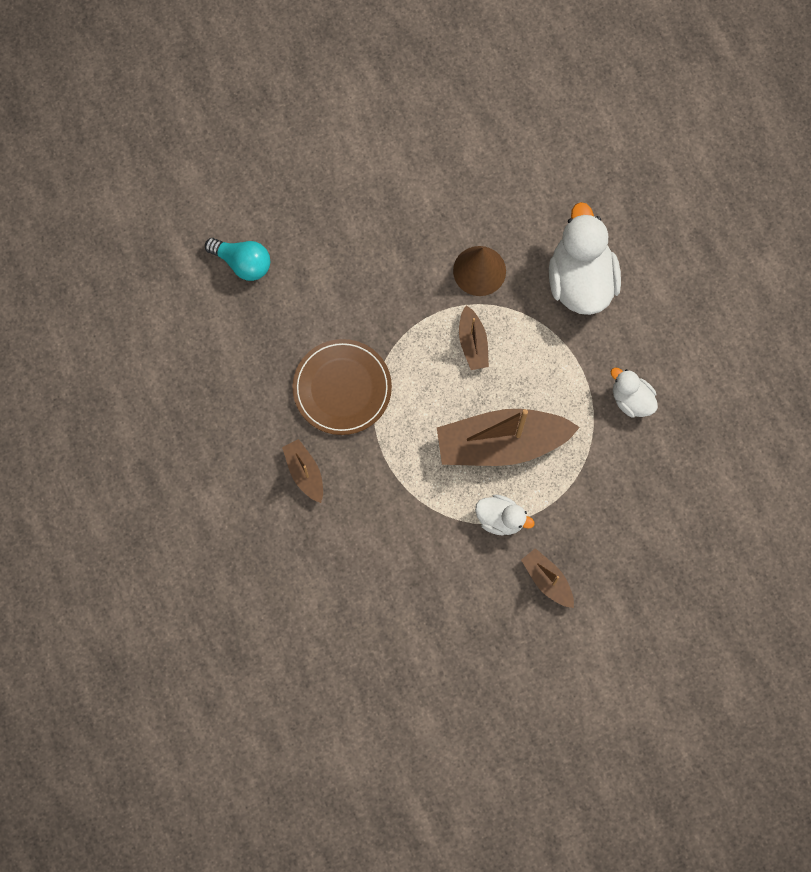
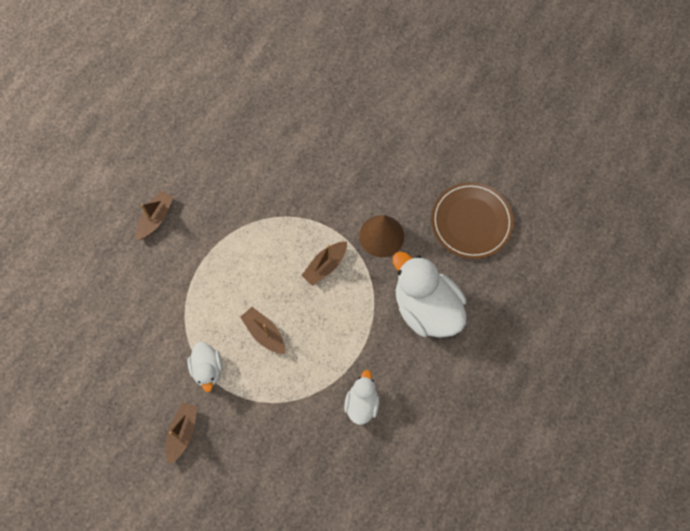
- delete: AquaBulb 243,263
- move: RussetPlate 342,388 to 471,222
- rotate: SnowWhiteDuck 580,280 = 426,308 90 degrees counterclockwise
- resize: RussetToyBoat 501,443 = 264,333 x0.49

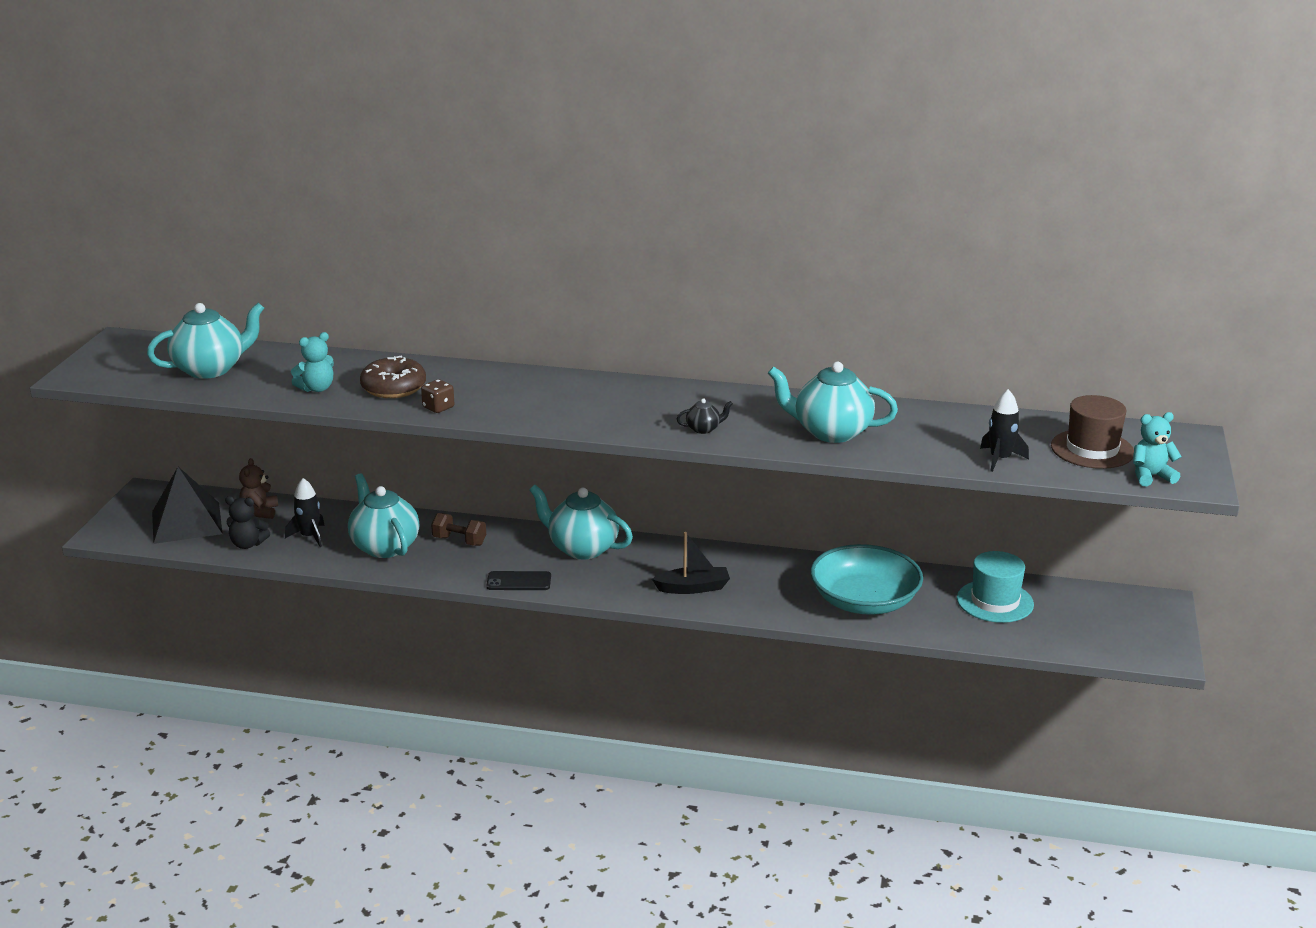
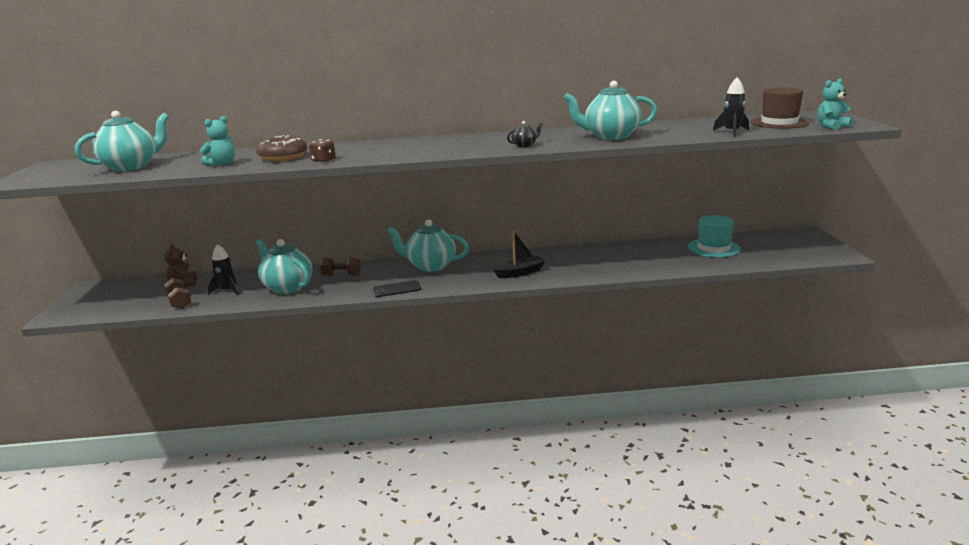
- delete: EbonyPyramid 186,522
- delete: AquaBowl 864,601
- replace: EbonyStuffedBear 248,544 to RussetDumbbell 179,302

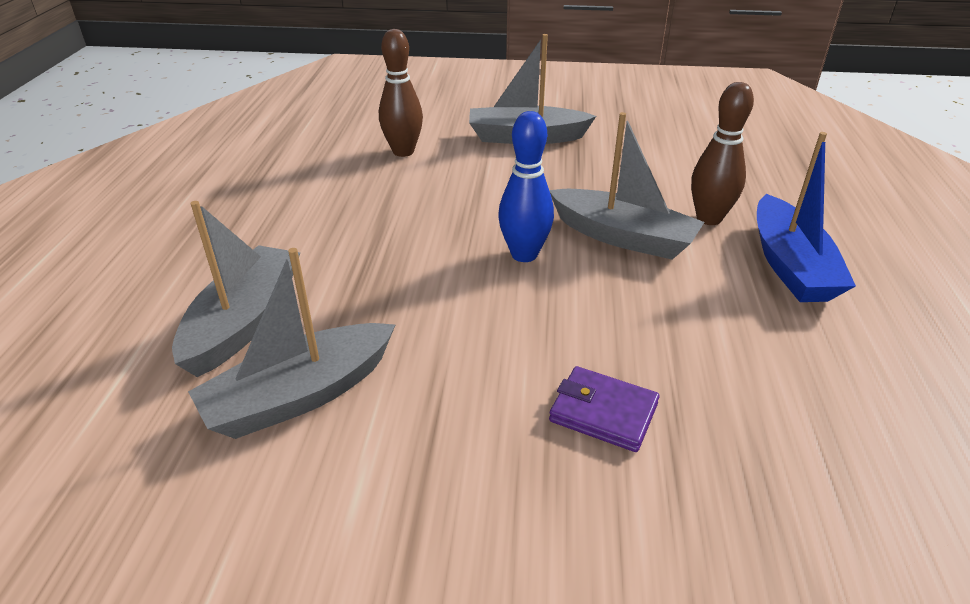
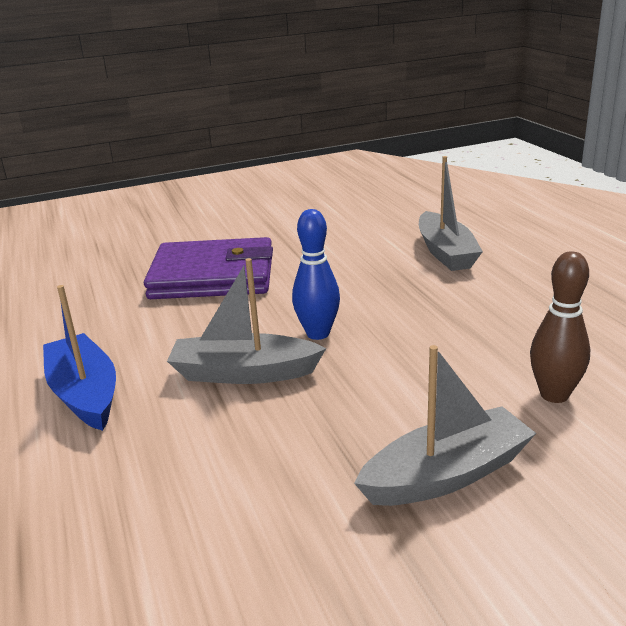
- delete: GrayToyBoat 300,395
- delete: RussetTenpin 709,218
- resize: VioletCardWallet 603,412 = 213,276 x2.26

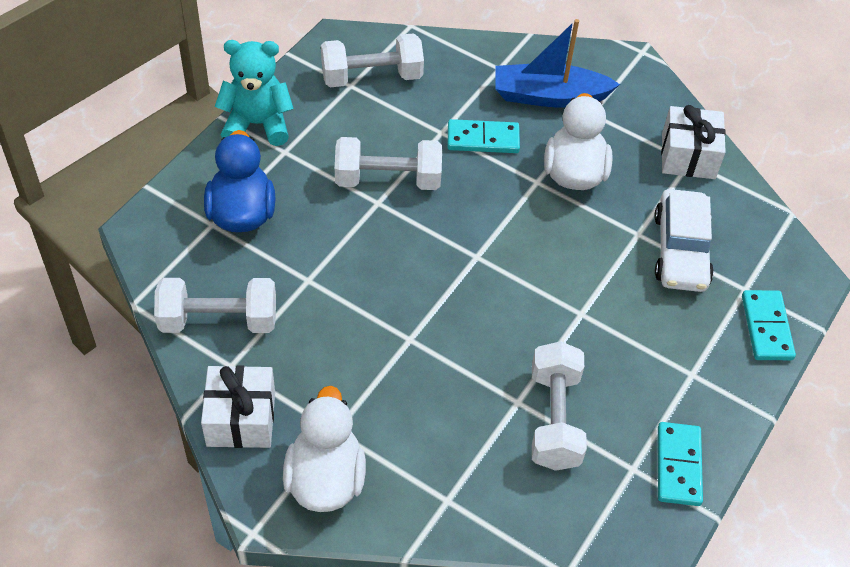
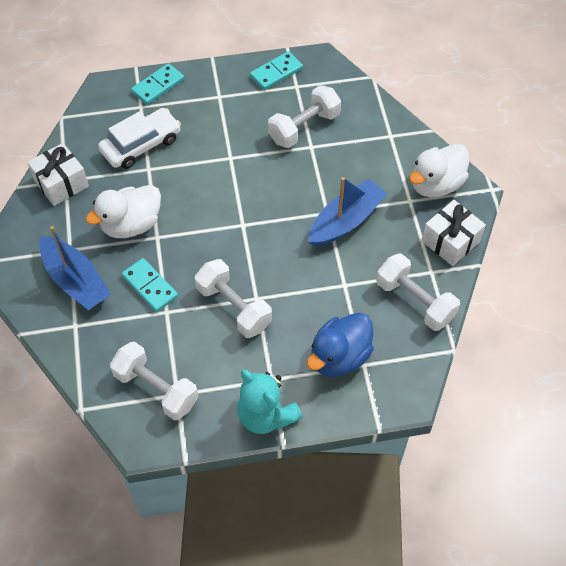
- insert: CobaltToyBoat 346,221

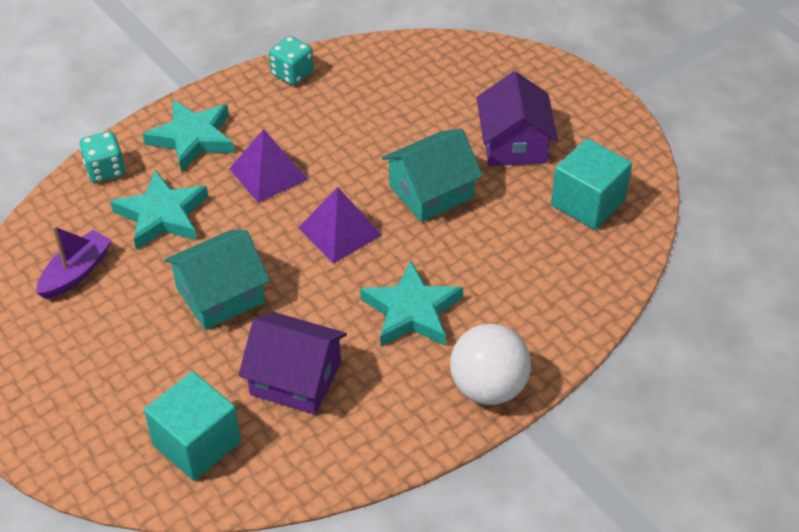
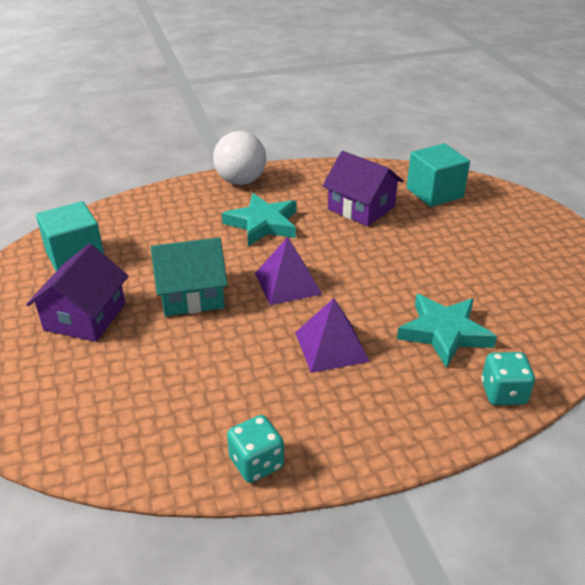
- delete: VioletToyBoat 76,272
- delete: AquaFivePointedStar 193,138
- delete: AquaCottage 220,295

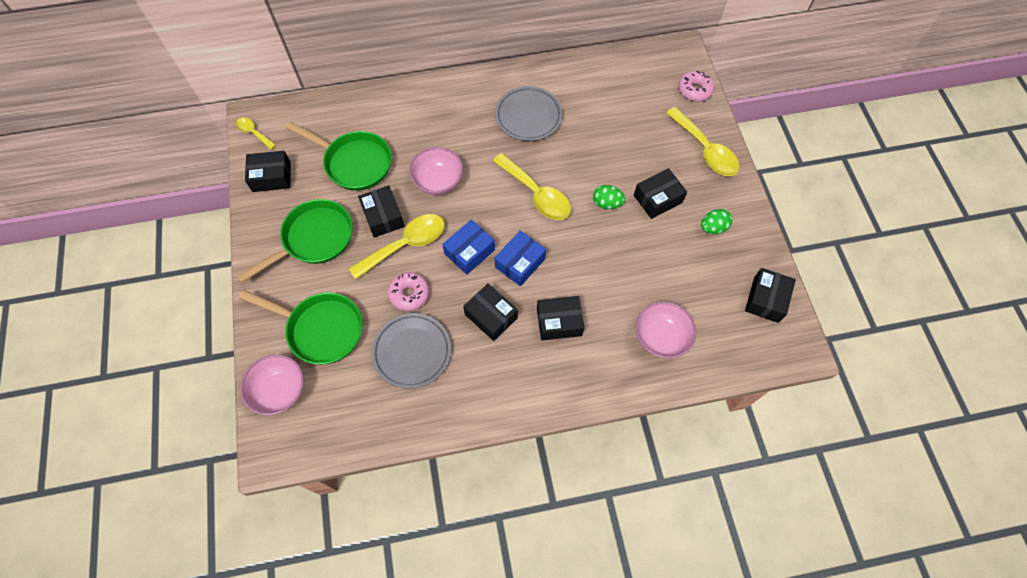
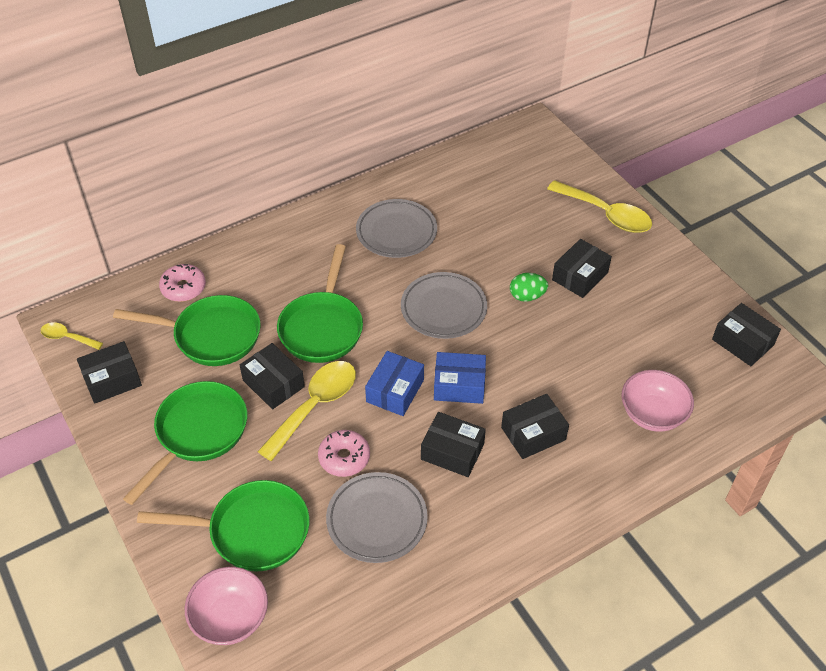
- delete: GreenEgg 713,228
- move: RosyDoughnut 694,90 to 183,288
- replace: RosyBowl 438,181 to GreenFryingPan 322,327
- replace: YellowTeaspoon 536,194 to GrayPlate 443,309
- rotate: CobaltBox 520,263 = 459,385 75 degrees clockwise
- rotate: EbonyBox 766,299 = 742,342 45 degrees counterclockwise

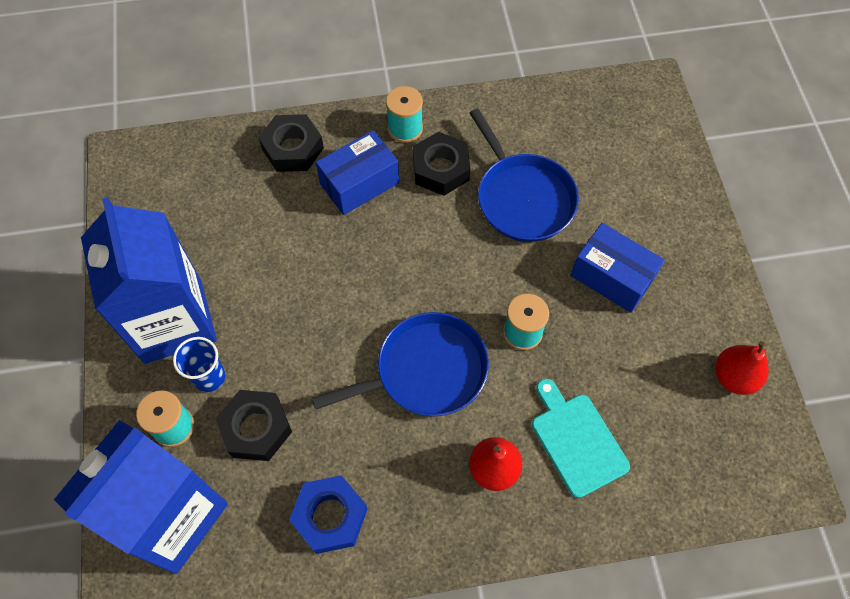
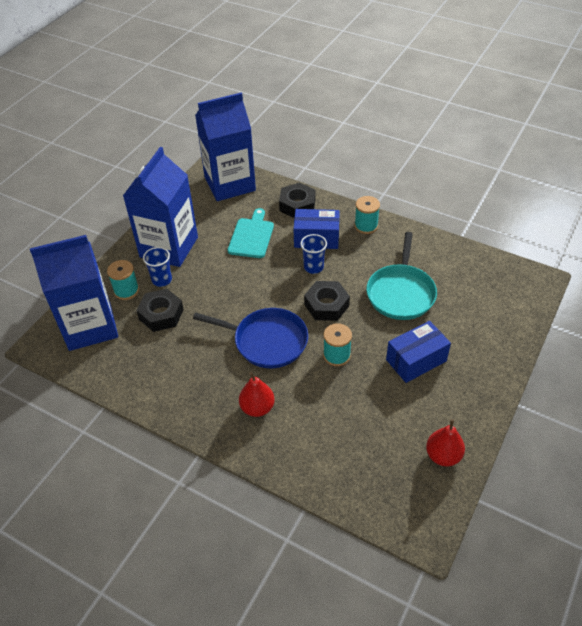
- delete: CobaltHexNut 330,516
- insert: CobaltJuiceCarton 230,184
- insert: CobaltCup 313,267
- move: EbonyHexNut 441,169 to 326,305
- move: AquaBreadBoard 577,440 to 251,236
- recolor: CobaltFryingPan 522,198 to AquaFryingPan 401,293
- rotate: CobaltBox 611,277 = 416,360 75 degrees clockwise

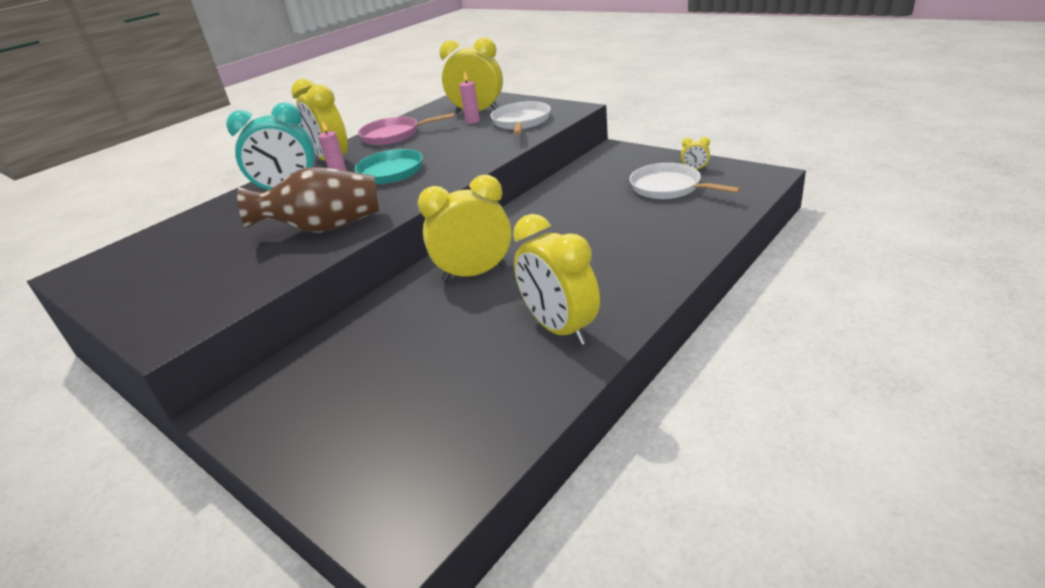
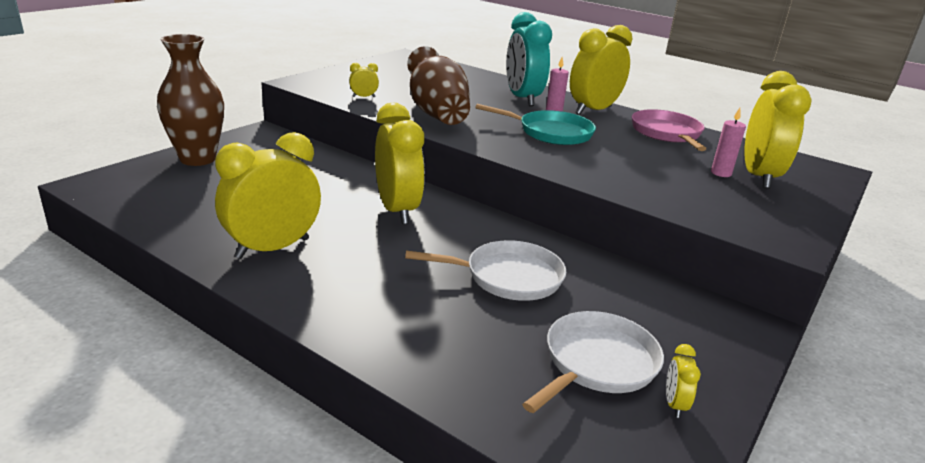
- insert: RussetFlowerVase 198,159
- insert: YellowAlarmClock 363,97
- move: SnowWhiteFryingPan 521,122 to 508,277

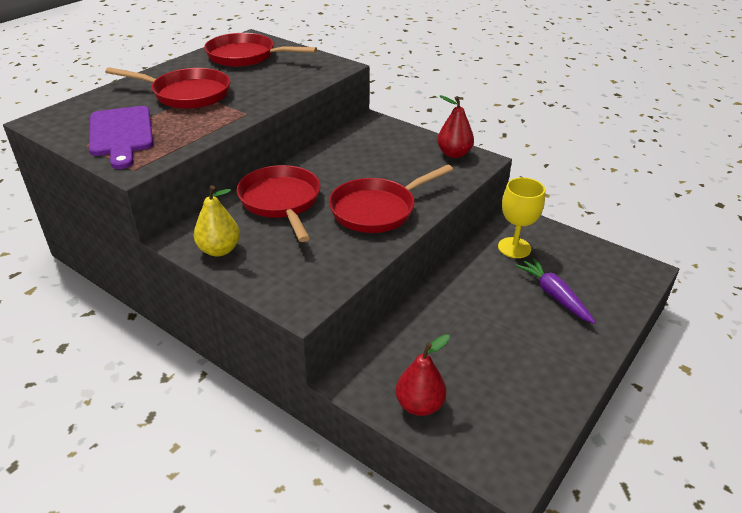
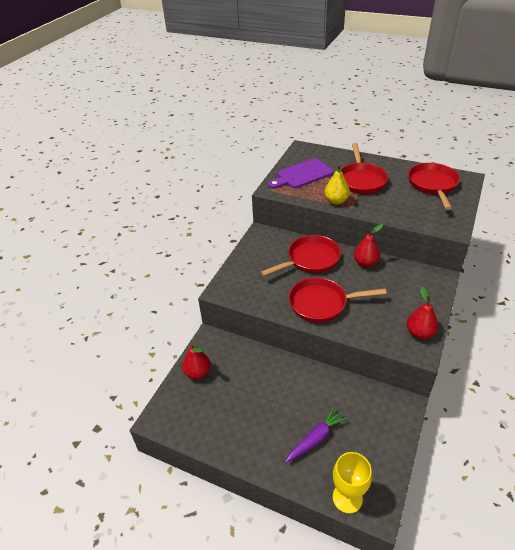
- insert: CrimsonToyPear 365,263
- move: YellowToyPear 219,250 to 336,201
- move: YellowChalice 514,248 to 347,498
- rotate: CrimsonFryingPan 377,210 = 321,303 45 degrees counterclockwise

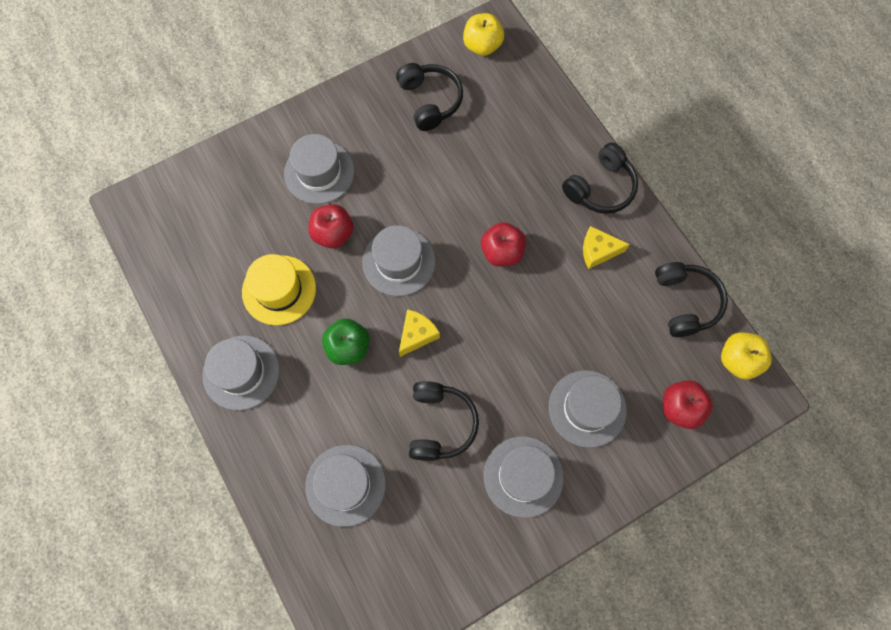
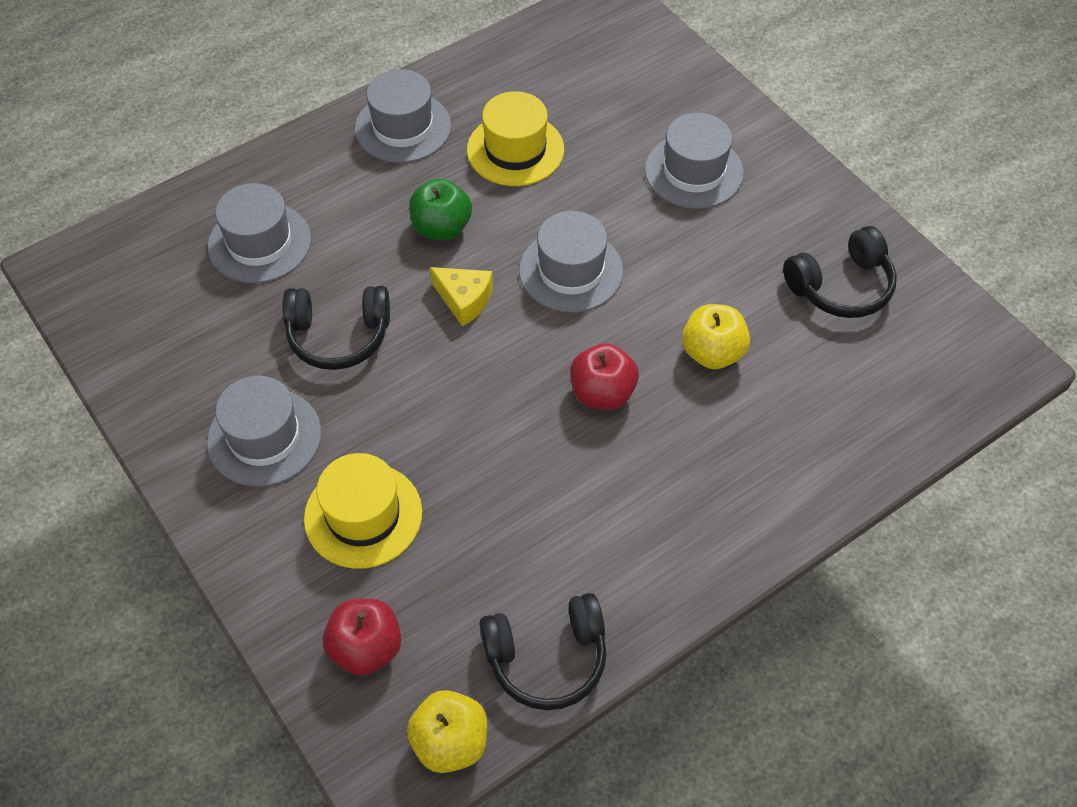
- delete: CrimsonAppleFruit 333,234
- delete: EbonyOverEarHeadphones 600,187
- delete: YellowCheese 598,251
- move: YellowAppleFruit 482,46 to 712,353
- recolor: GrayTallHat 587,408 to YellowTallHat 363,515

